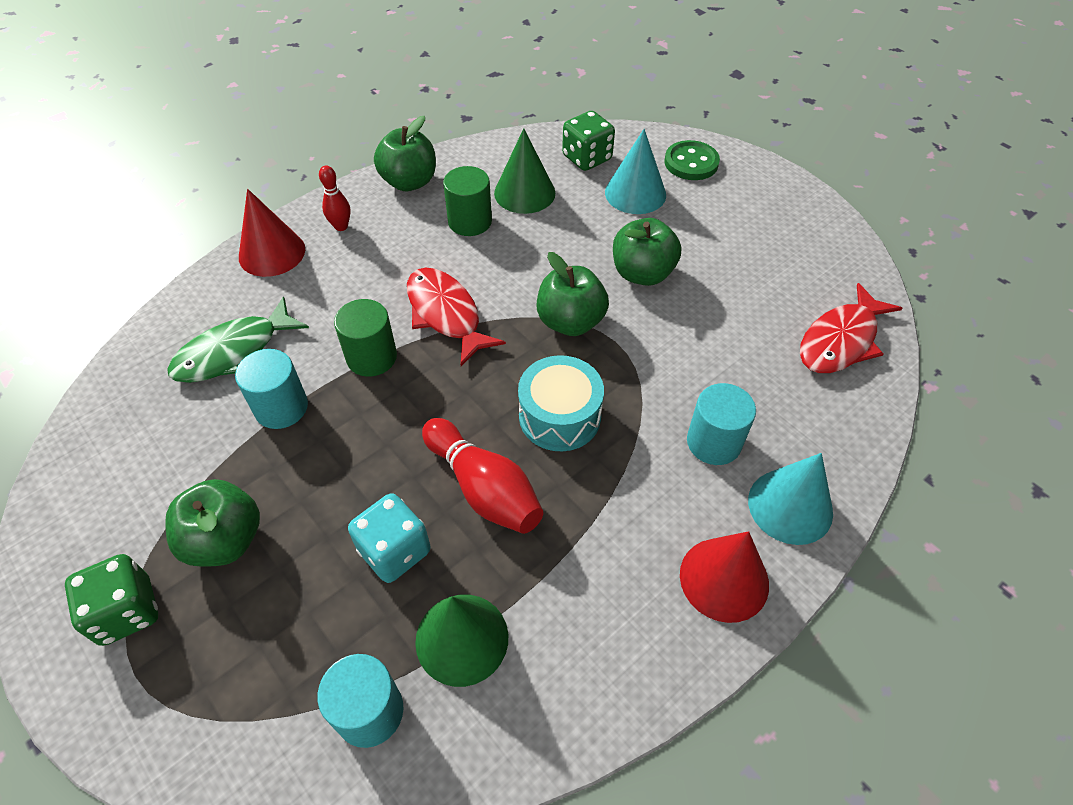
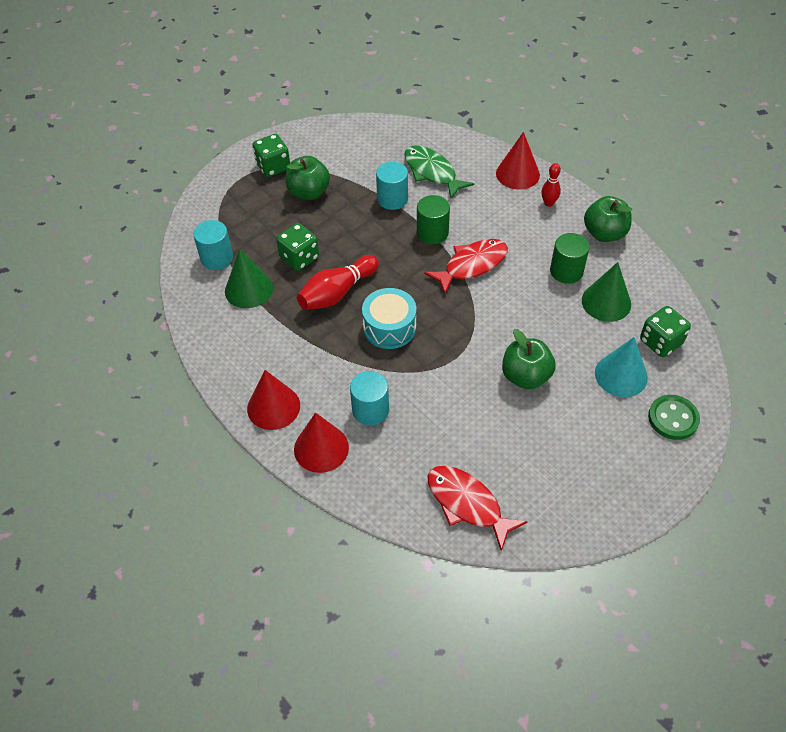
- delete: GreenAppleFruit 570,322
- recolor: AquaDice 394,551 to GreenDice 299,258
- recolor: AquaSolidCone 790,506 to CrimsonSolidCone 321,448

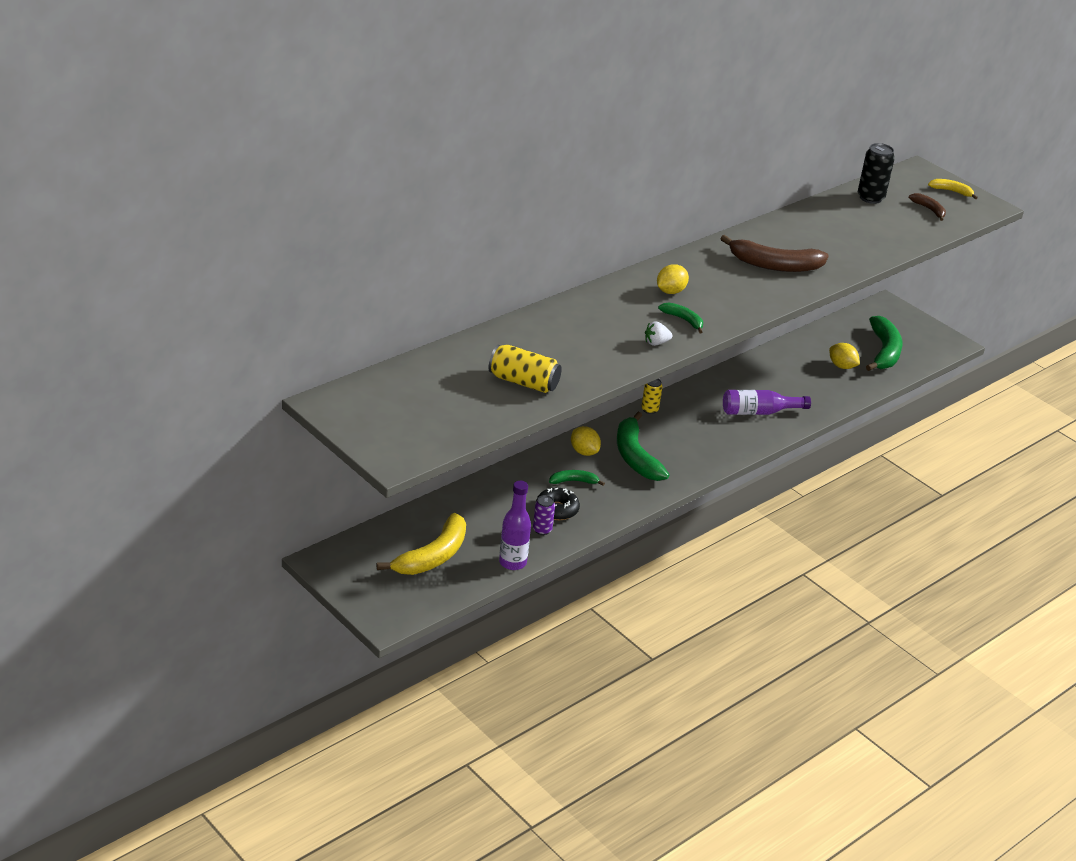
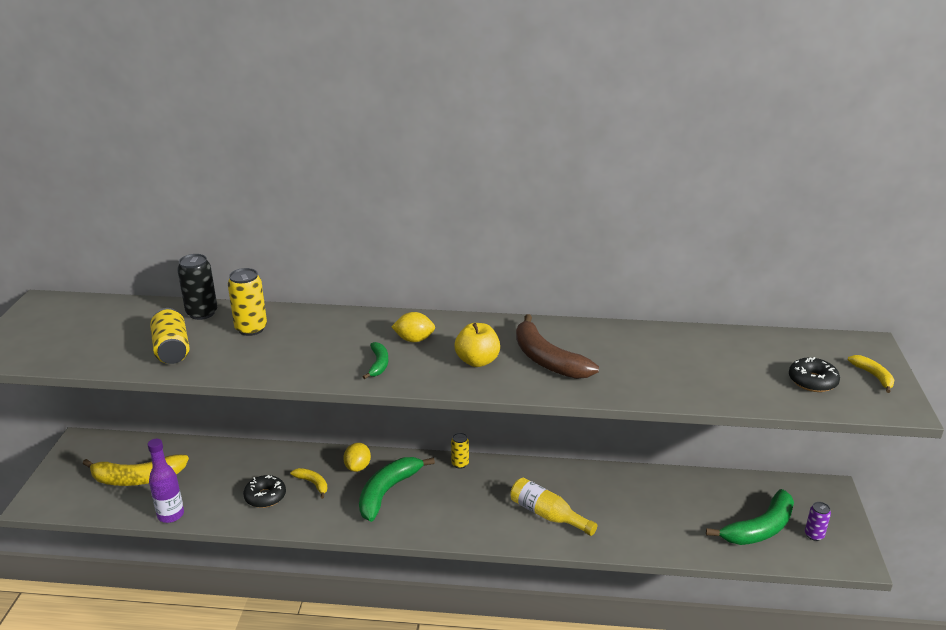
- delete: SnowWhiteStrawberry 656,343
- delete: YellowLemon 842,366
- insert: YellowTin 251,329
- insert: YellowAppleFruit 477,361
- move: VioletTin 542,530 to 814,535
- move: EbonyTin 870,198 to 202,313
- replace: RussetBanana 929,209 to EbonyDoughnut 812,381
- recolor: GreenBanana 573,481 to YellowBanana 313,483
- recolor: VioletDrinkBottle 759,412 to YellowDrinkBottle 548,515

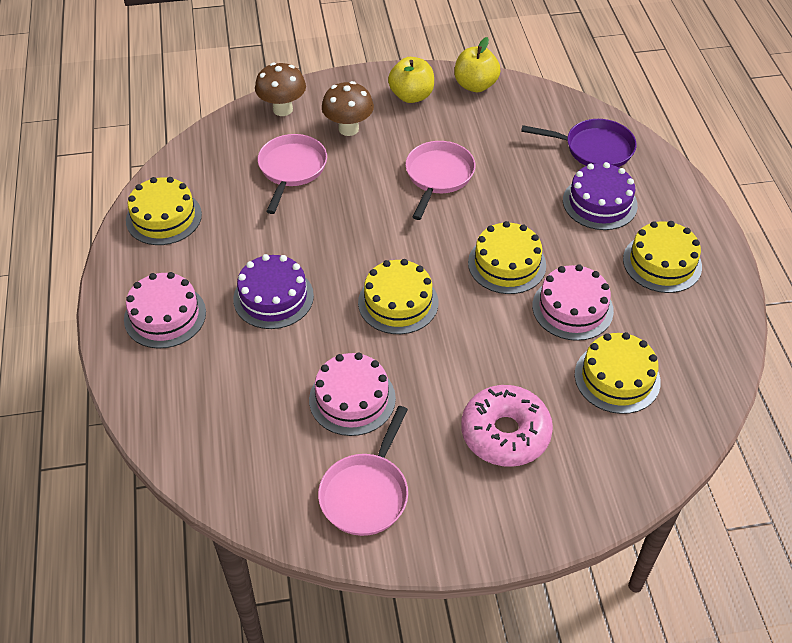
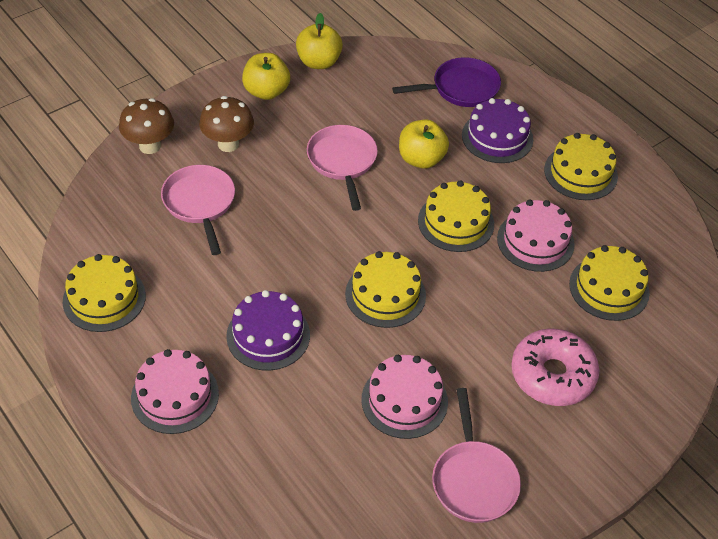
- insert: YellowAppleFruit 421,159

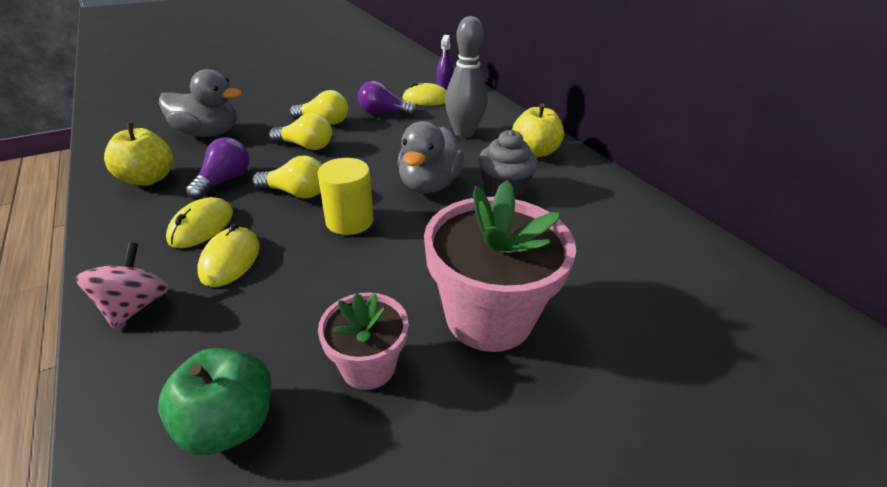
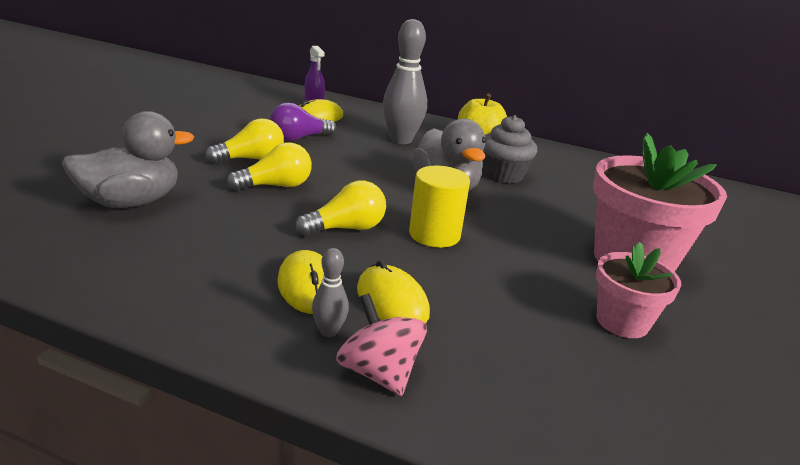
- delete: YellowAppleFruit 149,179
- delete: GreenAppleFruit 230,423
- delete: VioletBulb 224,181
- insert: GrayTenpin 329,331

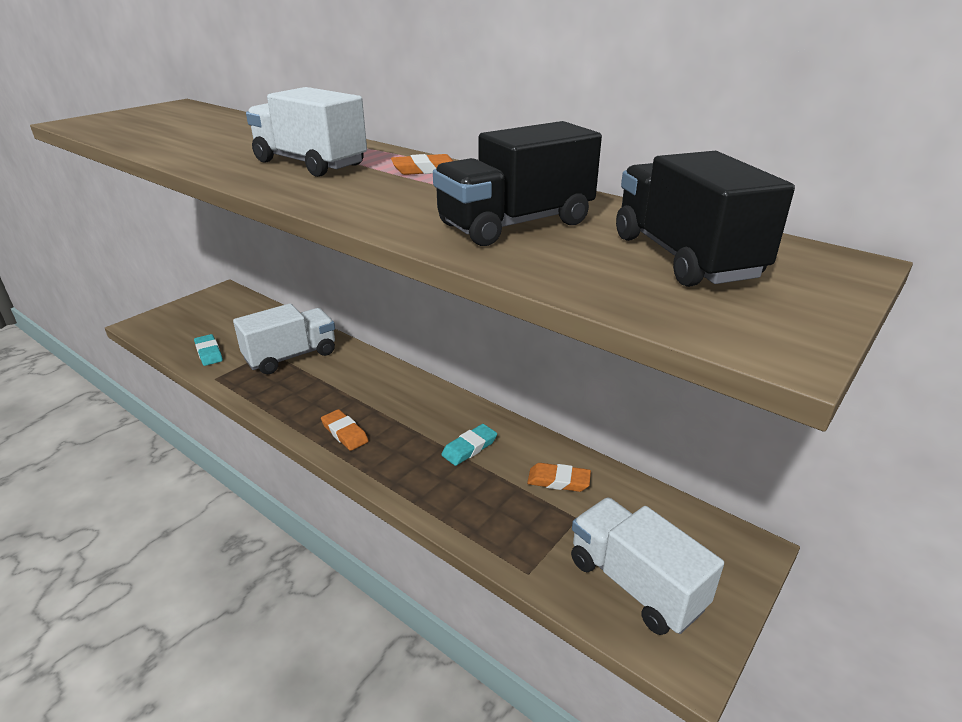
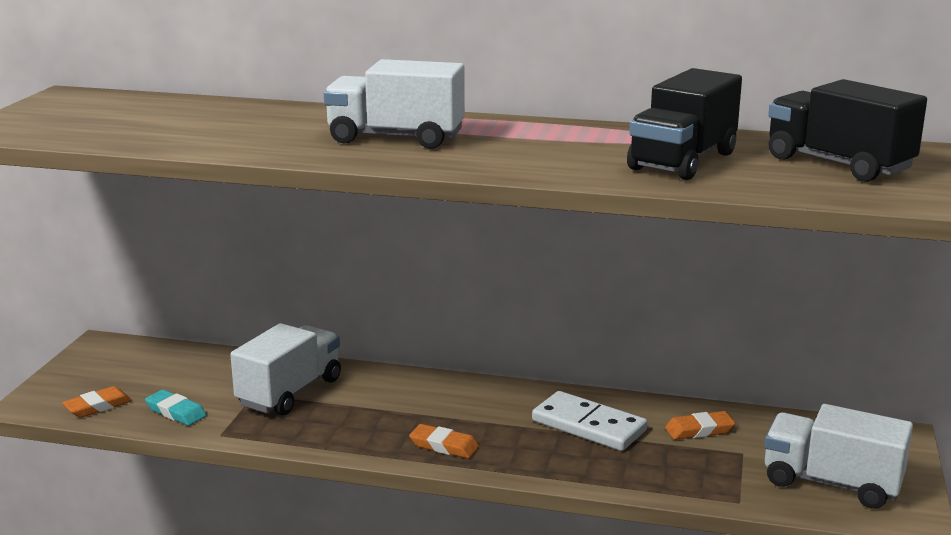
- move: OrangeColouredPencilEraser 425,170 to 98,406
- replace: AquaPencilEraser 469,448 to SnowWhiteDominoTile 588,426

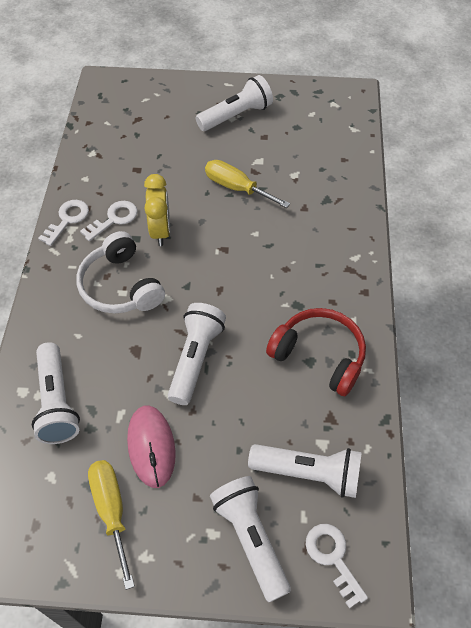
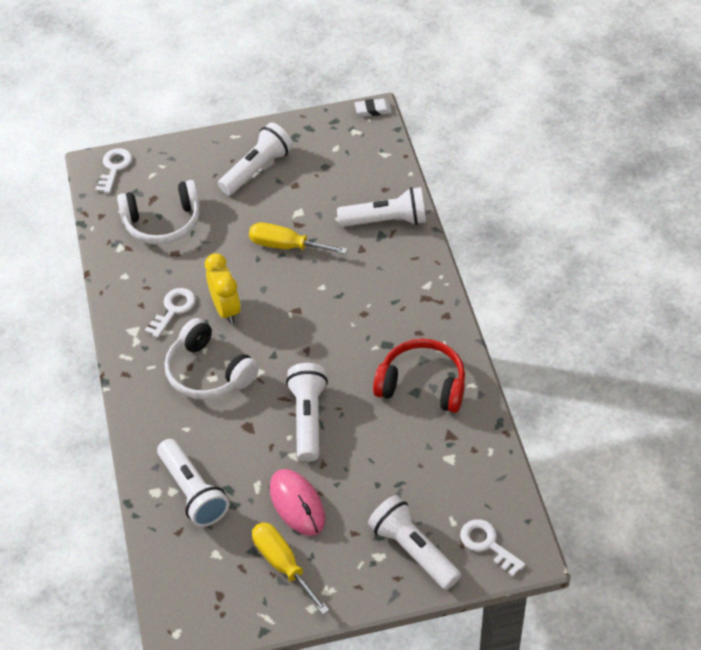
- insert: SnowWhiteOverEarHeadphones 163,223
- insert: SnowWhitePencilEraser 373,110
- move: SnowWhiteLatchkey 67,220 to 114,168
- move: SnowWhitePocketTorch 308,473 to 386,221

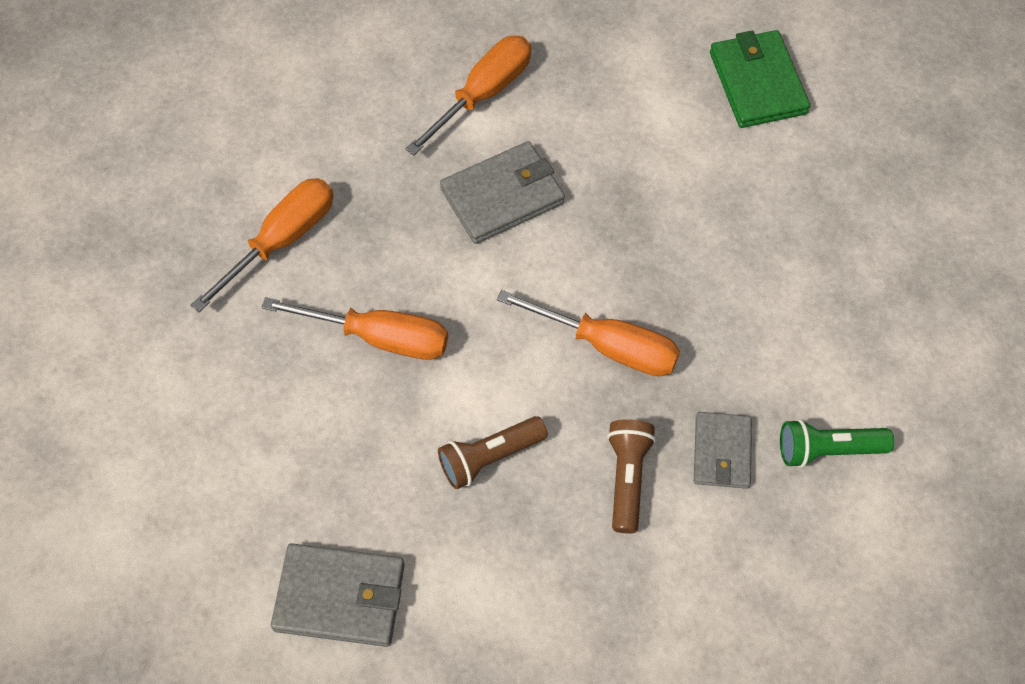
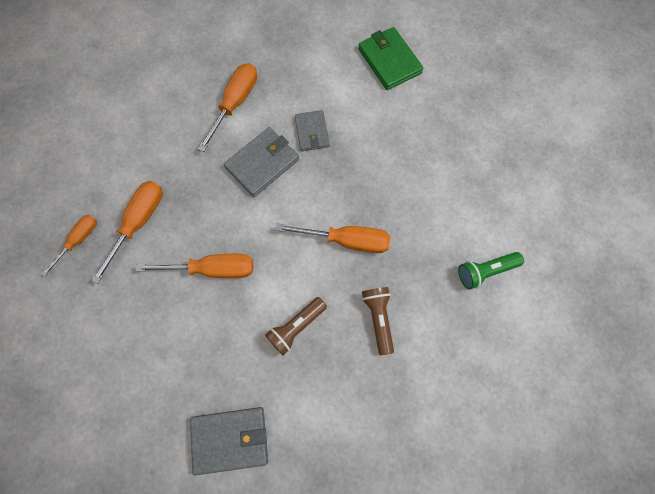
- insert: OrangeColouredFlatScrewdriver 79,240
- move: GrayCardWallet 721,452 to 312,132

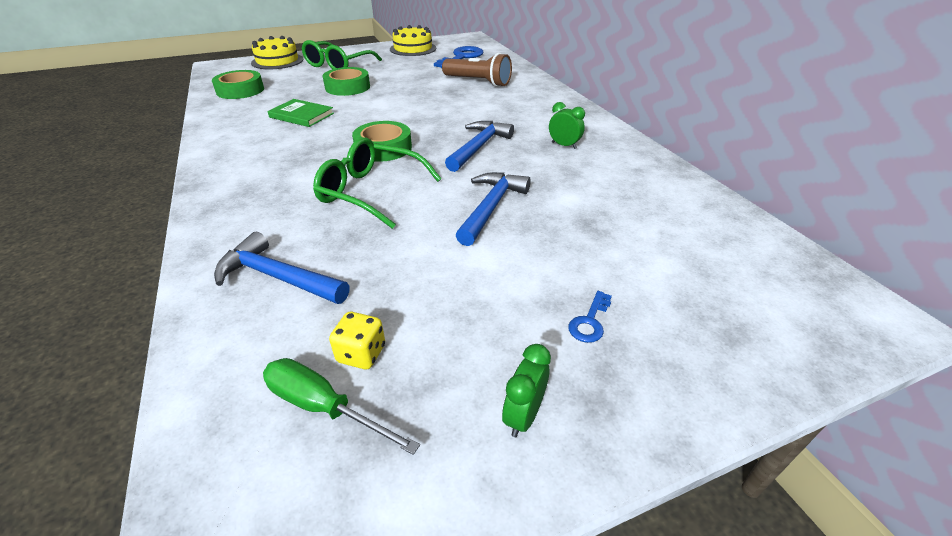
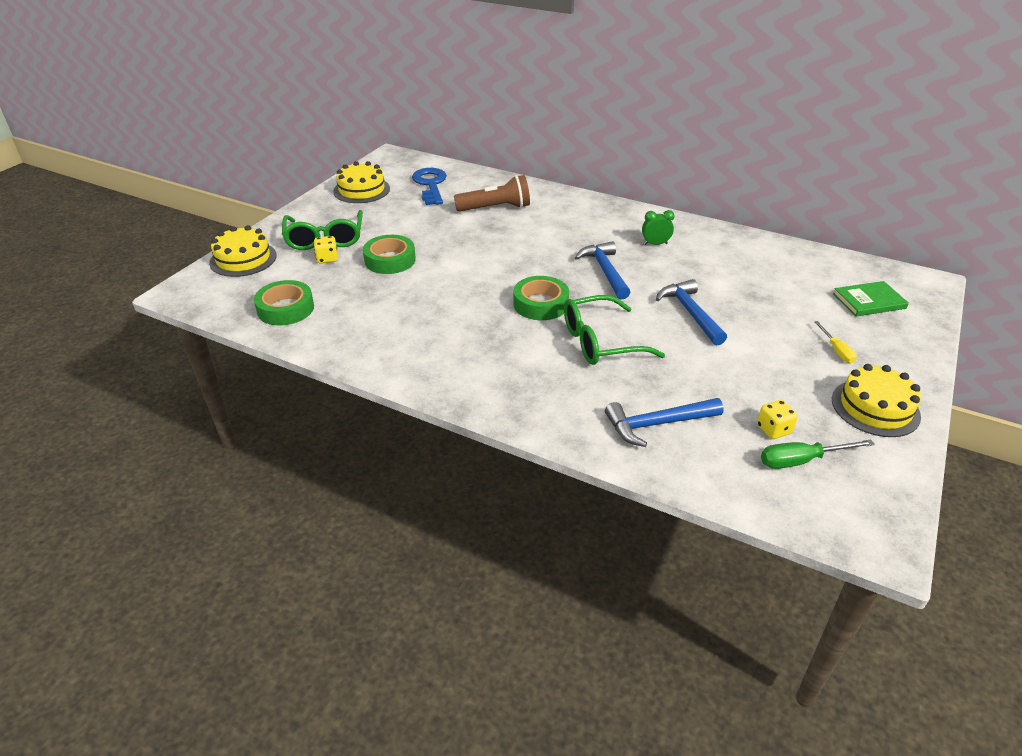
- insert: YellowDice 327,259
- move: GreenHardback 301,115 to 869,301
- replace: GreenAlarmClock 523,415 to YellowLayerCake 875,407
- replace: CobaltLatchkey 590,321 to YellowFlatScrewdriver 836,350

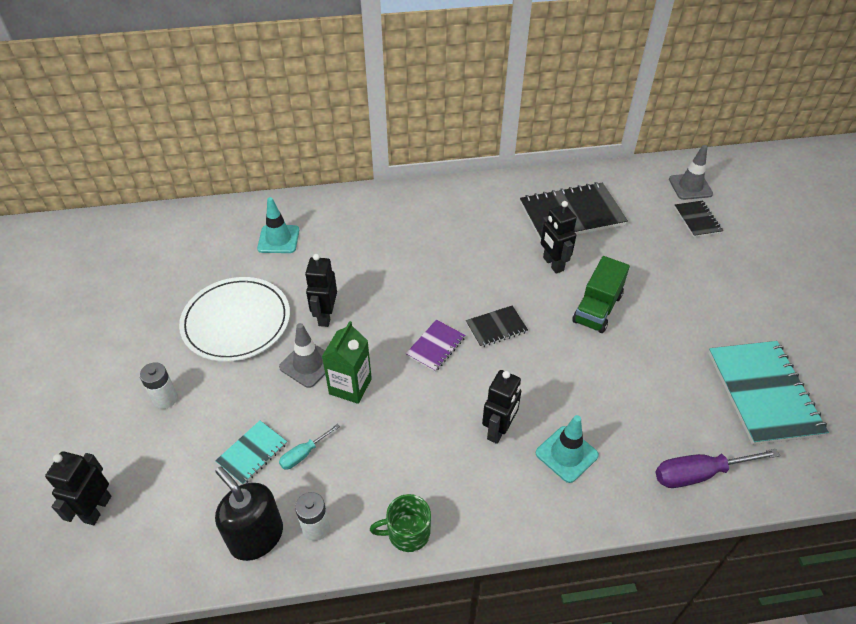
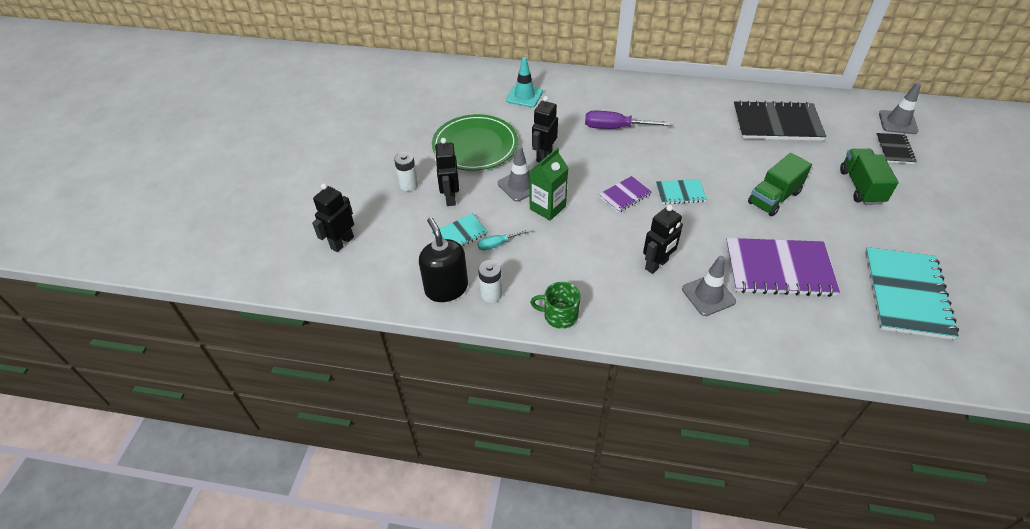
- insert: VioletExerciseBook 778,269
- insert: GreenLorry 861,187
- move: EbonyRobotFigure 552,264 to 450,198
- move: VioletFlatScrewdriver 699,474 to 615,128
- recolor: SnowWhitePlate 236,321 to GreenPlate 475,145
- recolor: EbonyExerciseBook 496,327 to AquaExerciseBook 680,193
- recolor: AquaTrafficCone 566,454 to GrayTrafficCone 708,295

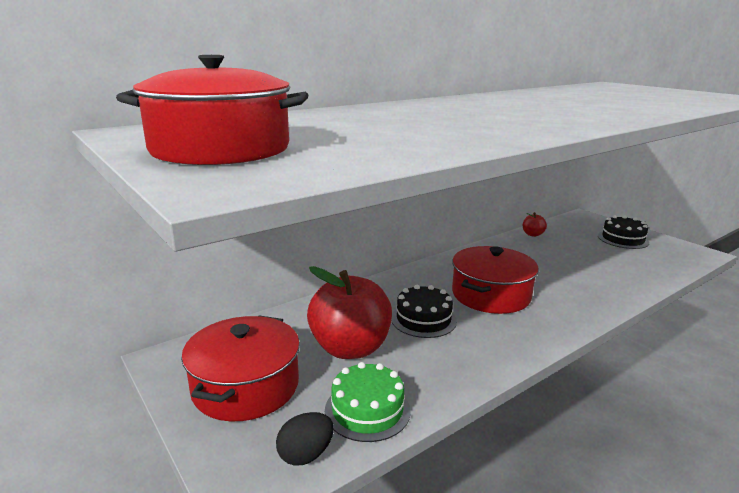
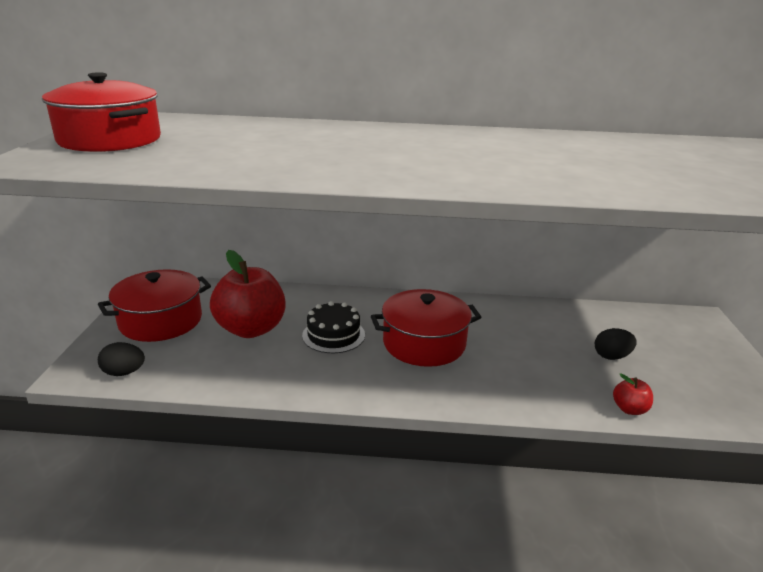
- delete: GreenLayerCake 367,410
- delete: EbonyLayerCake 623,239
- insert: EbonyEgg 611,356
- move: CrimsonAppleFruit 532,234 to 629,409

